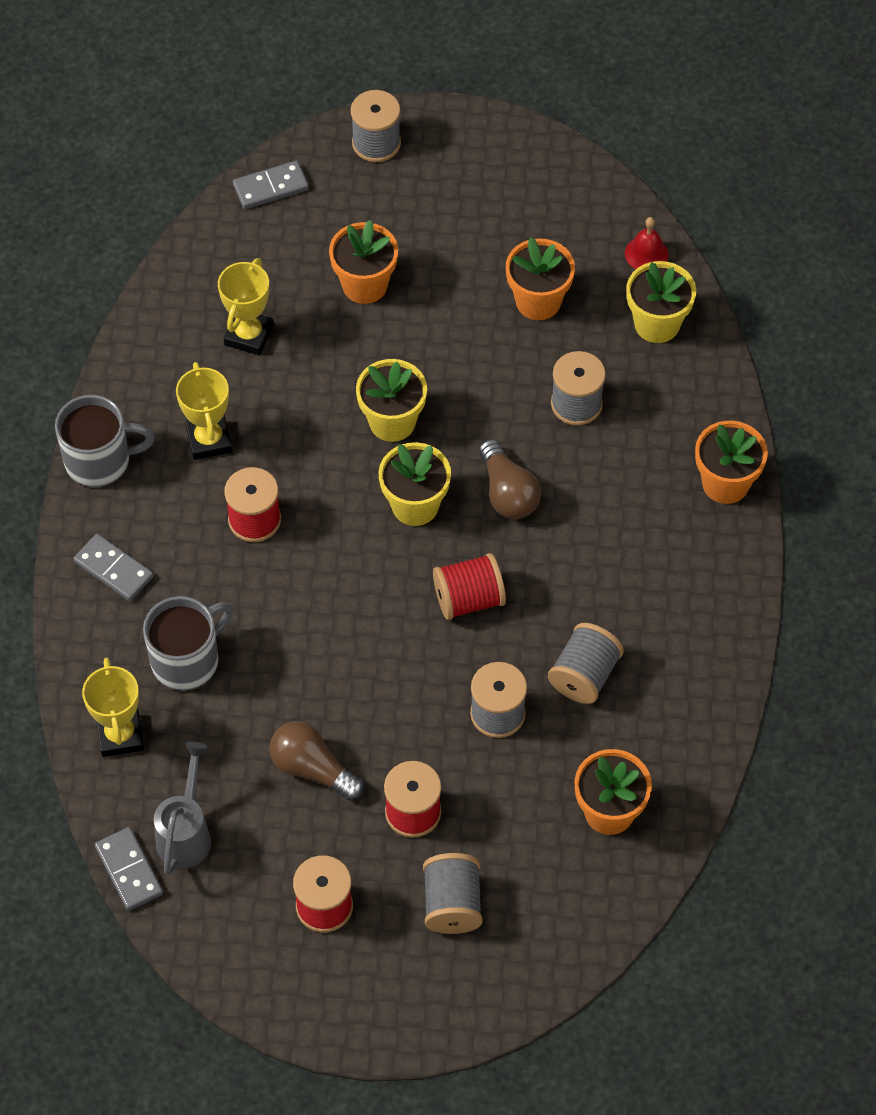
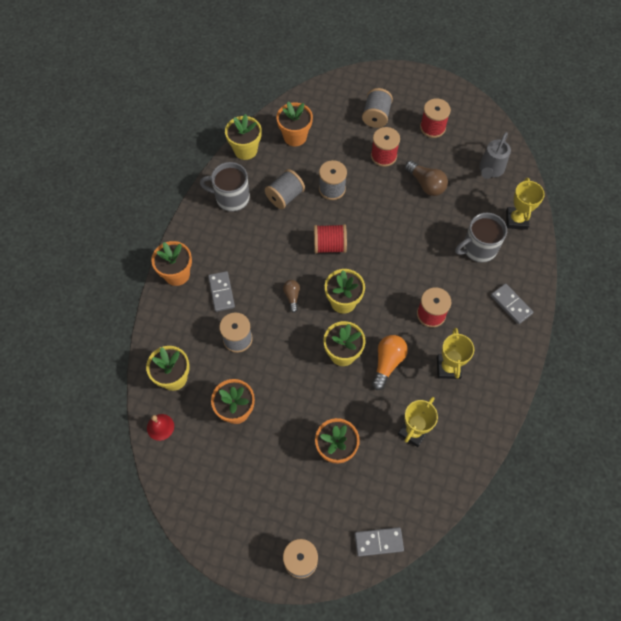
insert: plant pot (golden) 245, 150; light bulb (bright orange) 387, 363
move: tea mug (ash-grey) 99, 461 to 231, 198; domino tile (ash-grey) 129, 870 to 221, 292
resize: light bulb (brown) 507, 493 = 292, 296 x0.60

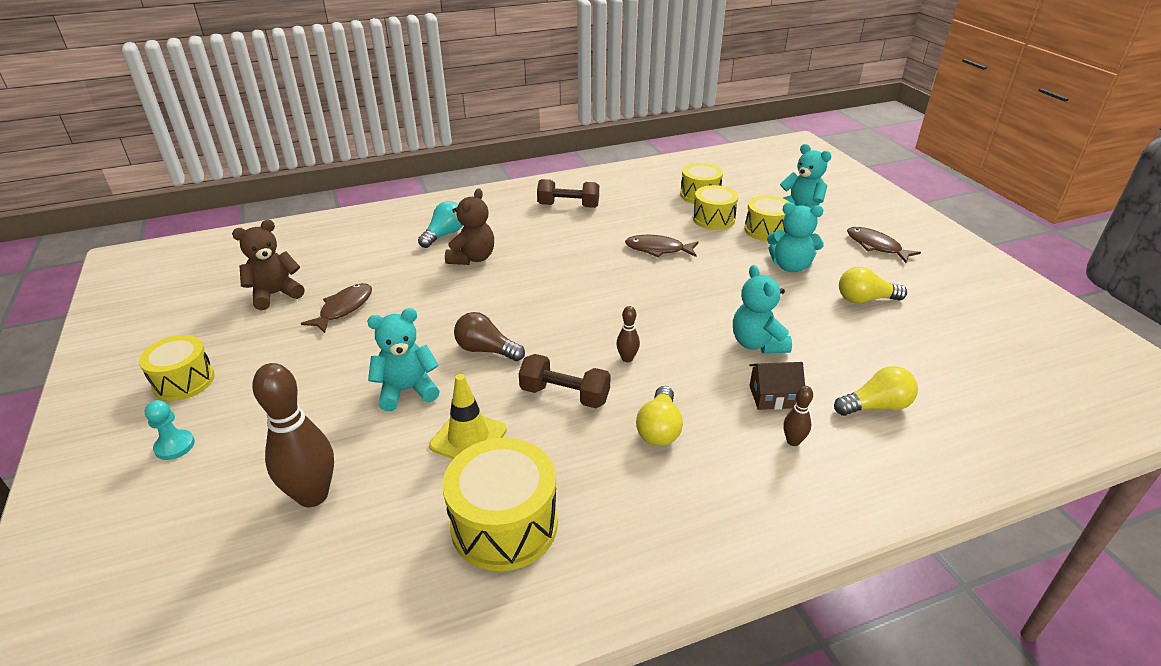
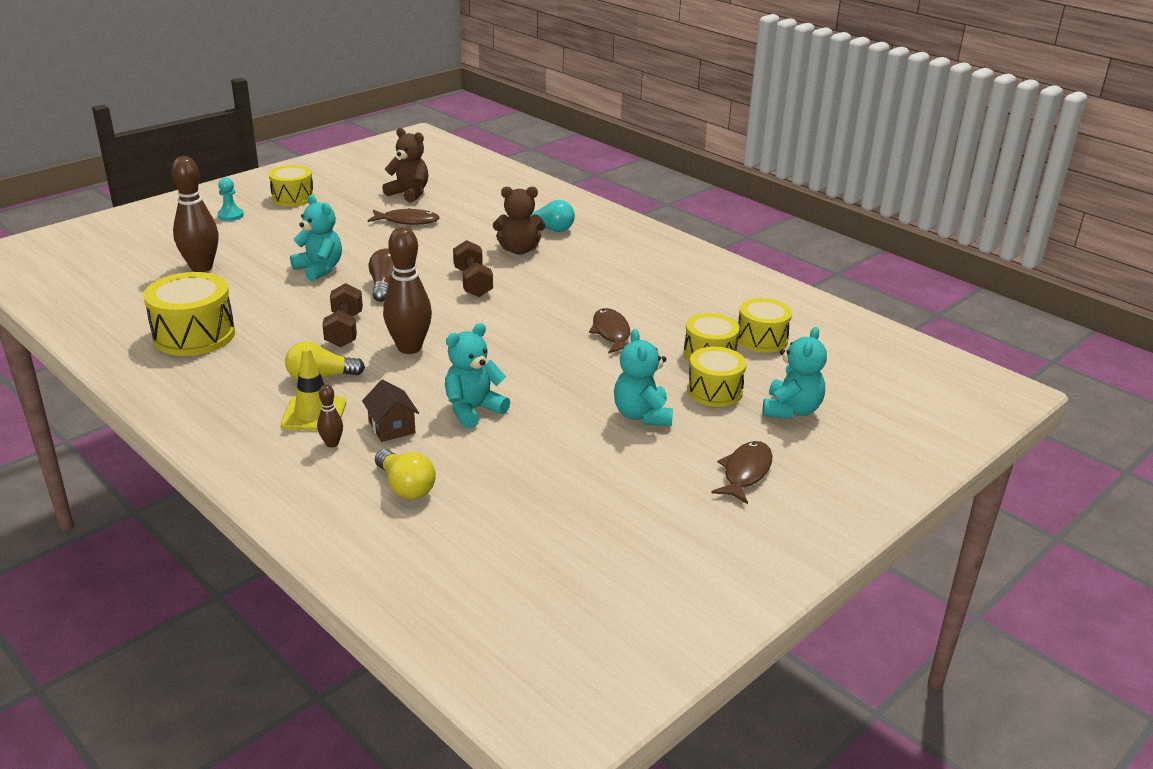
delete: light bulb (golden) 865, 299
move: road cone (golden) 468, 438 to 314, 414; dumbbell (brown) 568, 206 to 473, 282
resize: tenpin (brown) 627, 358 = 409, 348 x2.15

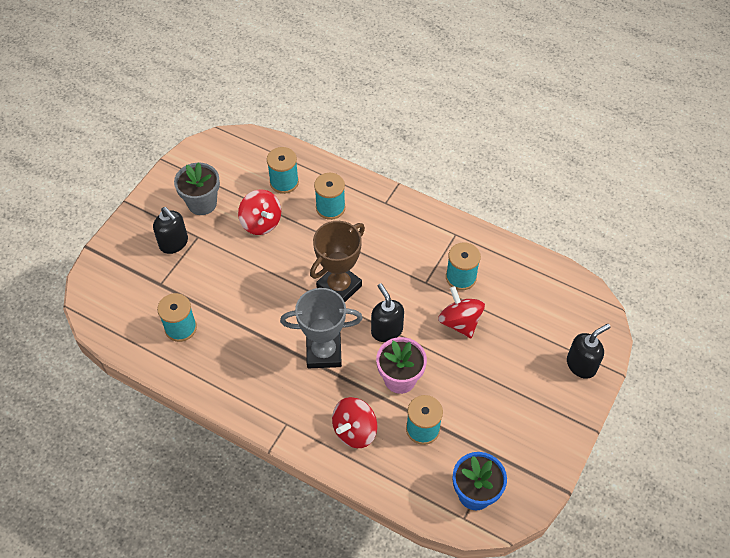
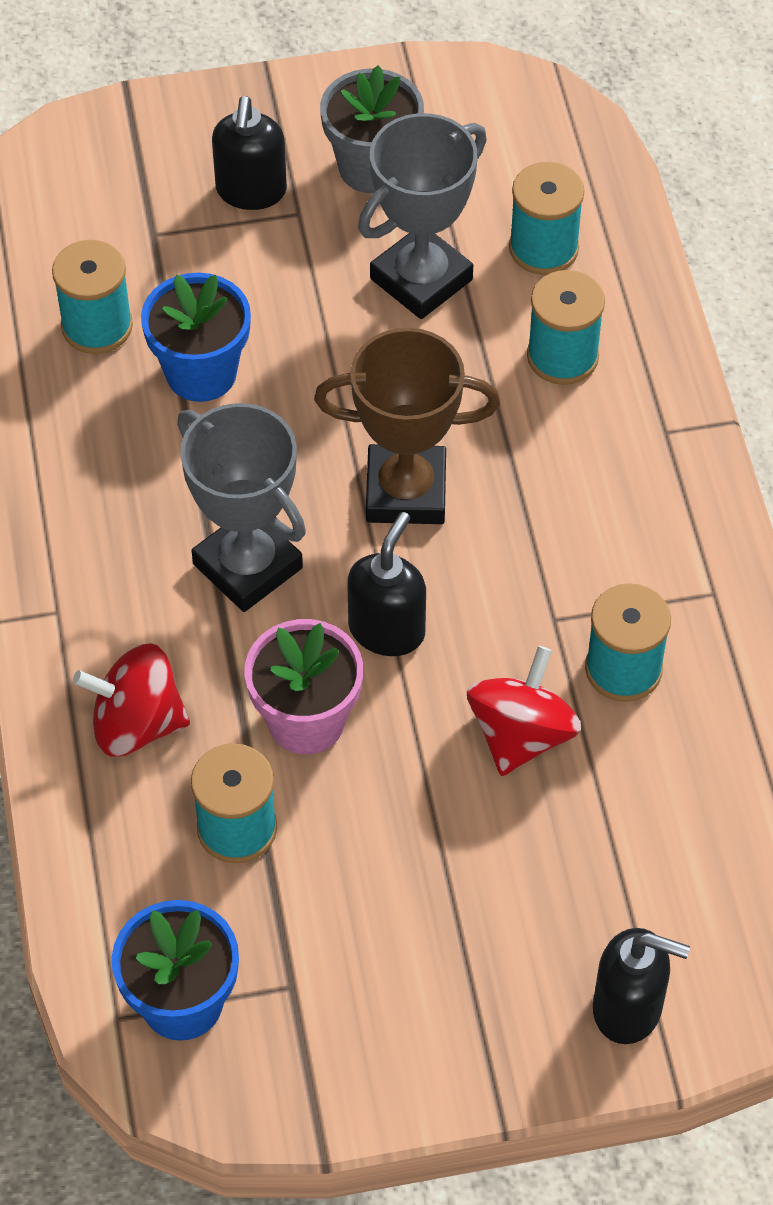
insert: plant pot (blue) 201, 373
replace: toy top (red) 261, 222 to award cup (ash-grey) 421, 279

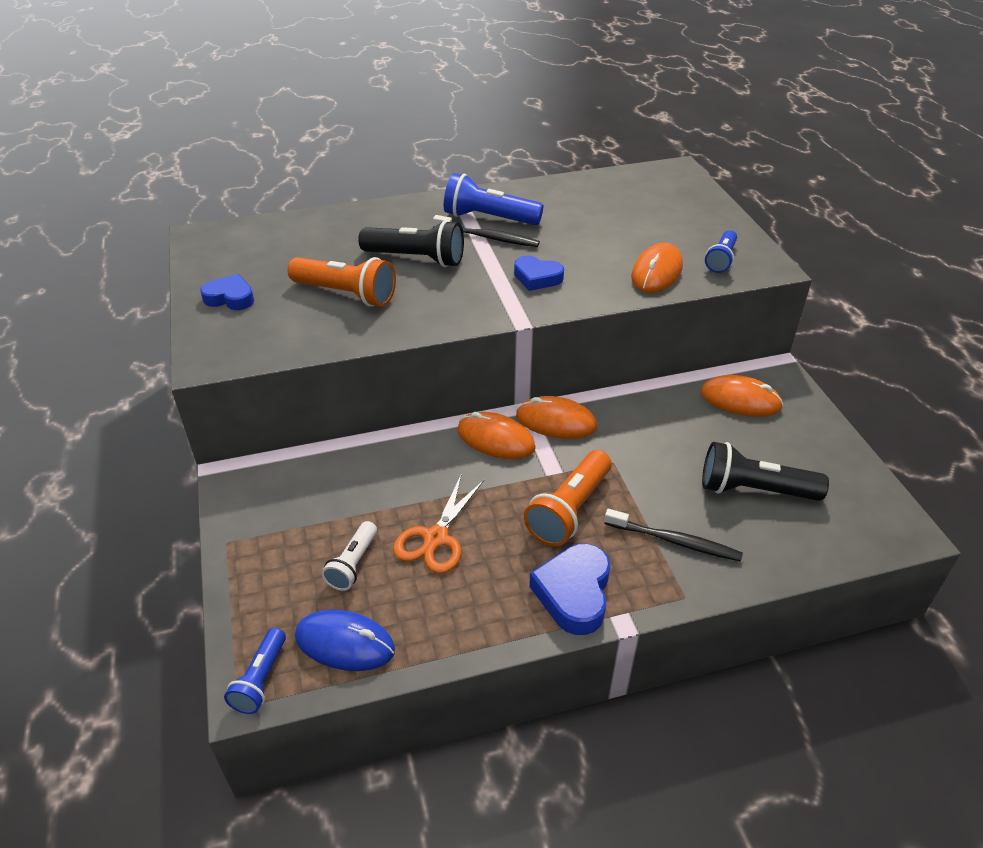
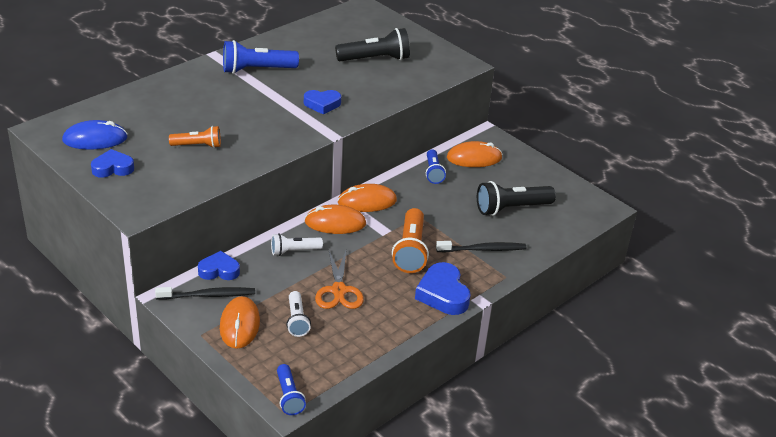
insert: heart (blue) 219, 270; pocket torch (pure white) 294, 251
move: computer mouse (blue) 345, 643 to 95, 139; pocket torch (jet-black) 416, 258 to 375, 59; dental brush (jet-black) 488, 237 to 208, 295; computer mouse (bright orange) 656, 272 to 240, 325; pocket torch (blue) 721, 259 to 433, 172
resize: pocket torch (bright orange) 346, 294 = 198, 145 x0.61

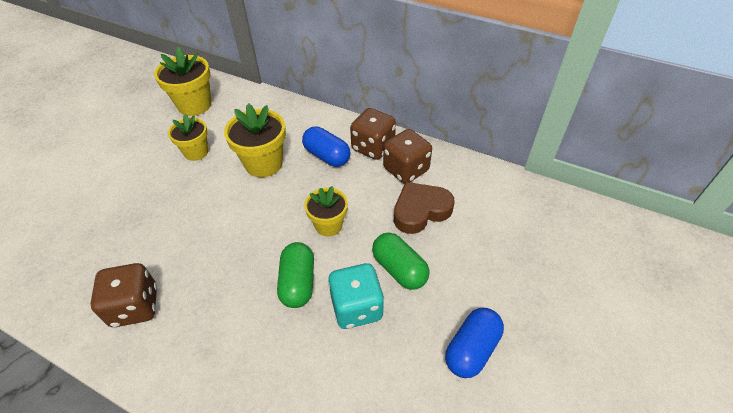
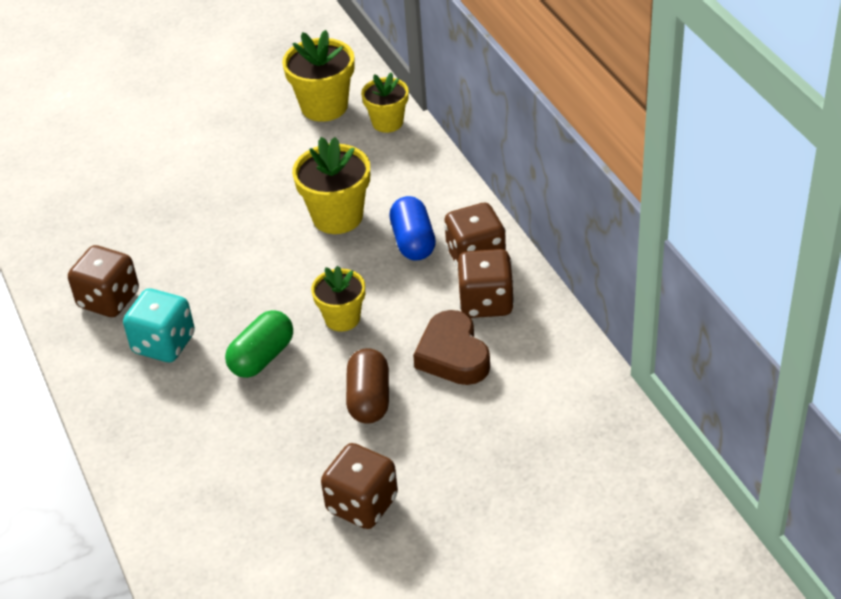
move: plant pot (golden) 196, 152 to 387, 122; die (teal) 356, 307 to 164, 344
replace: capsule (blue) 471, 349 to die (brown) 362, 504
recolor: capsule (leaf-green) 399, 269 to capsule (brown) 369, 399
rotate: heart (brown) 420, 211 = 453, 355 120 degrees counterclockwise

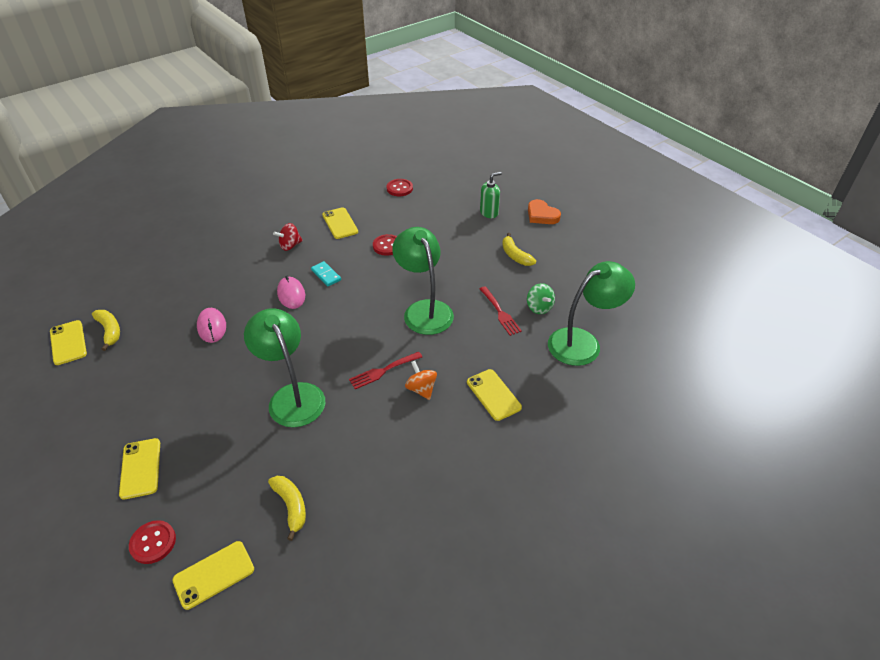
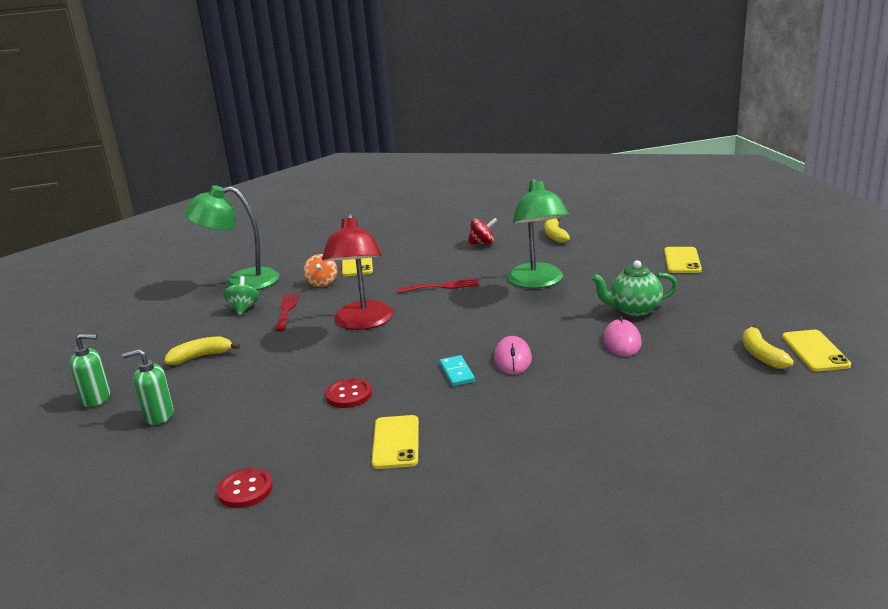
delete: sewing button (red) 153, 543; smartphone (golden) 214, 574
insert: teapot (leaf-green) 634, 310
move: toy top (red) 290, 246 to 482, 243; toy top (bright orange) 421, 389 to 322, 283
replace: heart (bright orange) 541, 215 to pump bottle (leaf-green) 96, 399
recolor: desk lamp (leaf-green) 424, 310 to desk lamp (red) 363, 322
rotate: toy banana (golden) 515, 255 = 201, 356 105 degrees counterclockwise

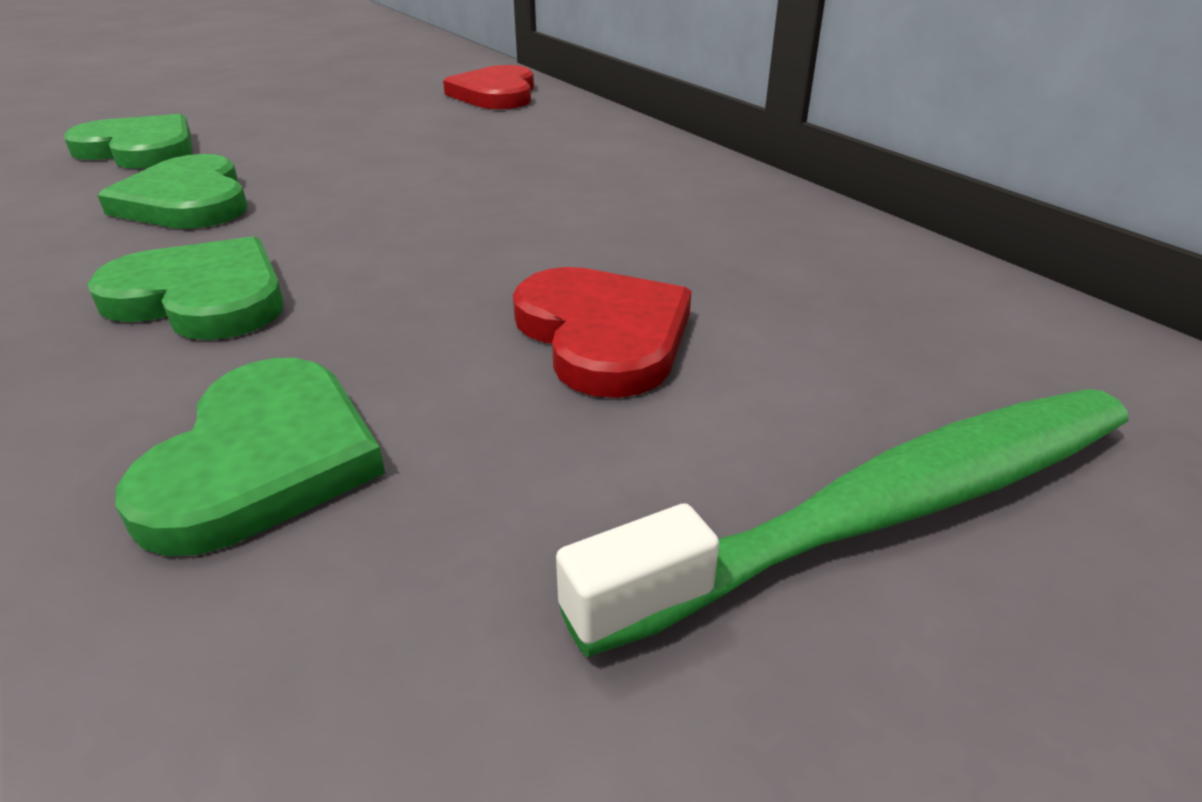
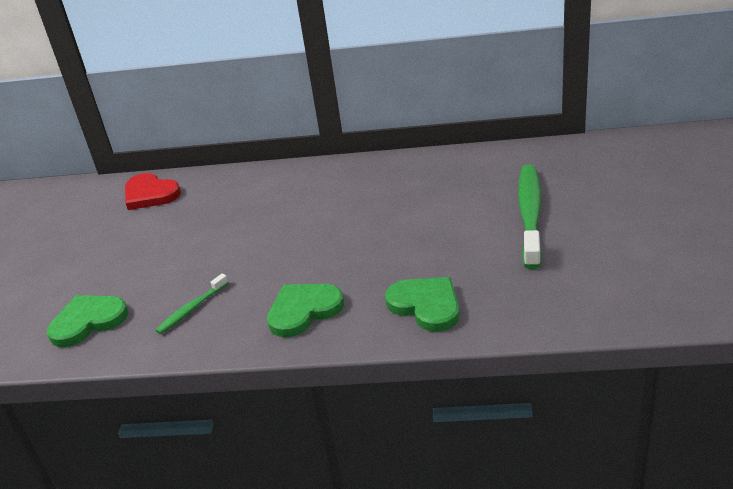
delete: heart (red) 603, 335
replace: heart (leaf-green) 187, 201 to dental brush (leaf-green) 192, 309

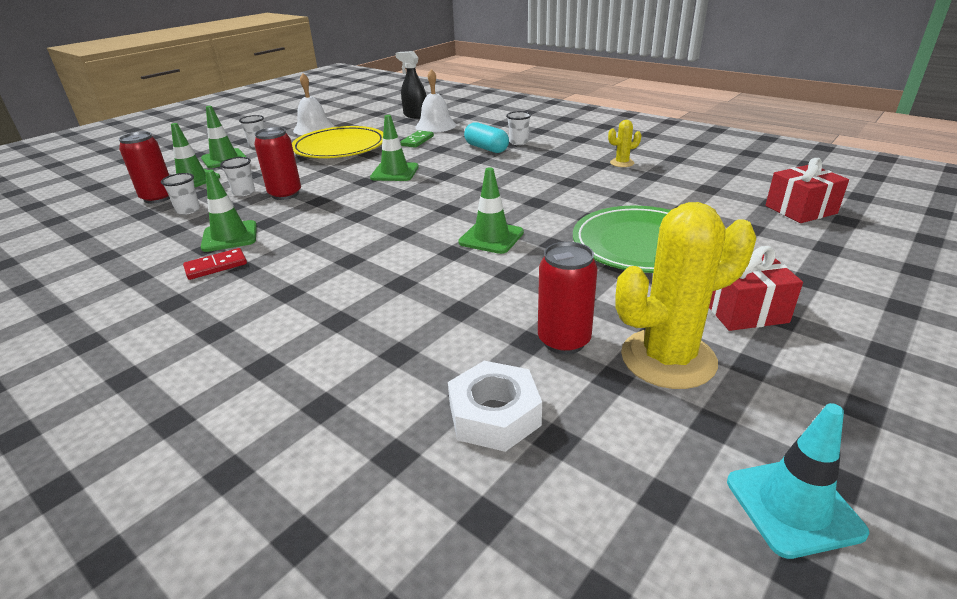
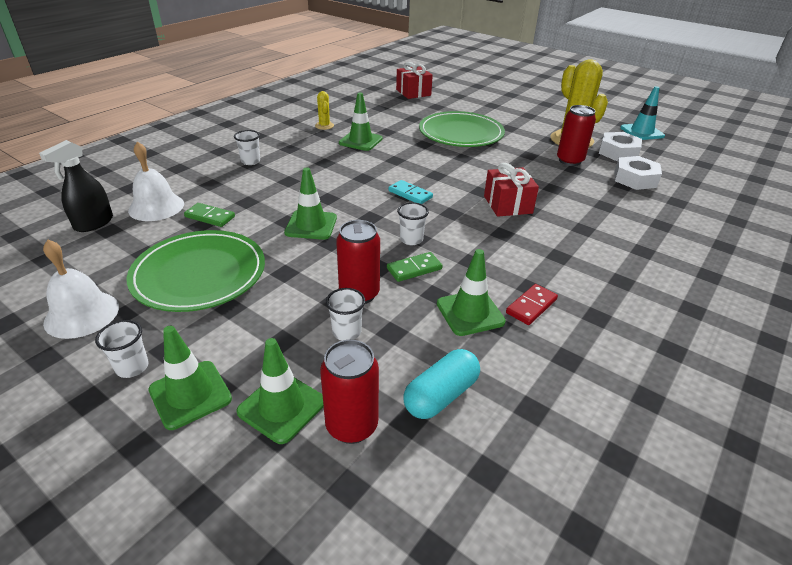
insert: domino tile (leaf-green) 414, 269; domino tile (teal) 410, 194; hex nut (pure white) 618, 152
move: tumbler (pure white) 188, 210 to 411, 239; road cone (leaf-green) 491, 237 to 360, 141; capsule (teal) 486, 148 to 441, 395; present (red) 743, 310 to 507, 204
recolor: plate (golden) 339, 147 to plate (leaf-green) 199, 274
rotate: domino tile (red) 216, 266 = 531, 306 75 degrees clockwise

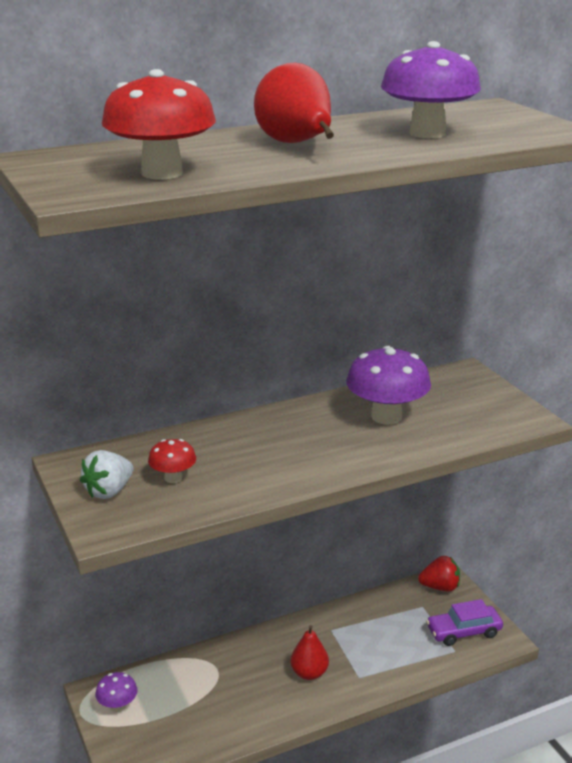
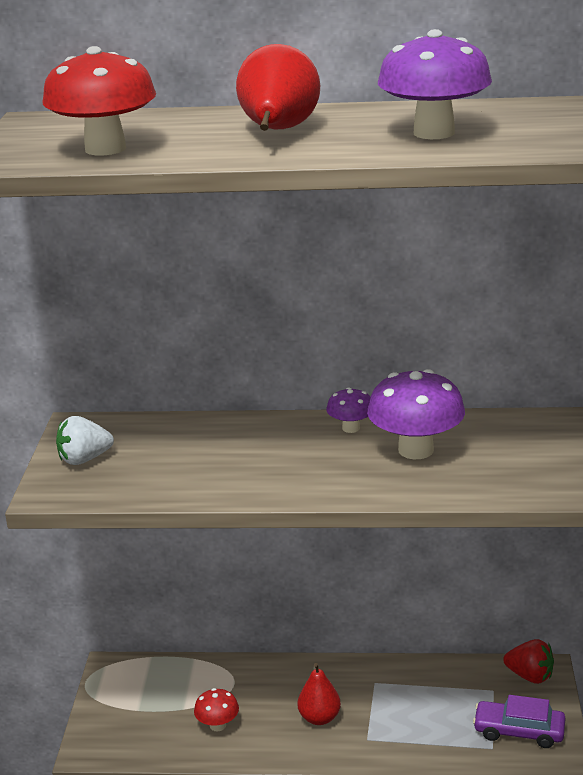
move: mushroom (royal purple) 118, 706 to 351, 428; mushroom (red) 173, 478 to 218, 725

